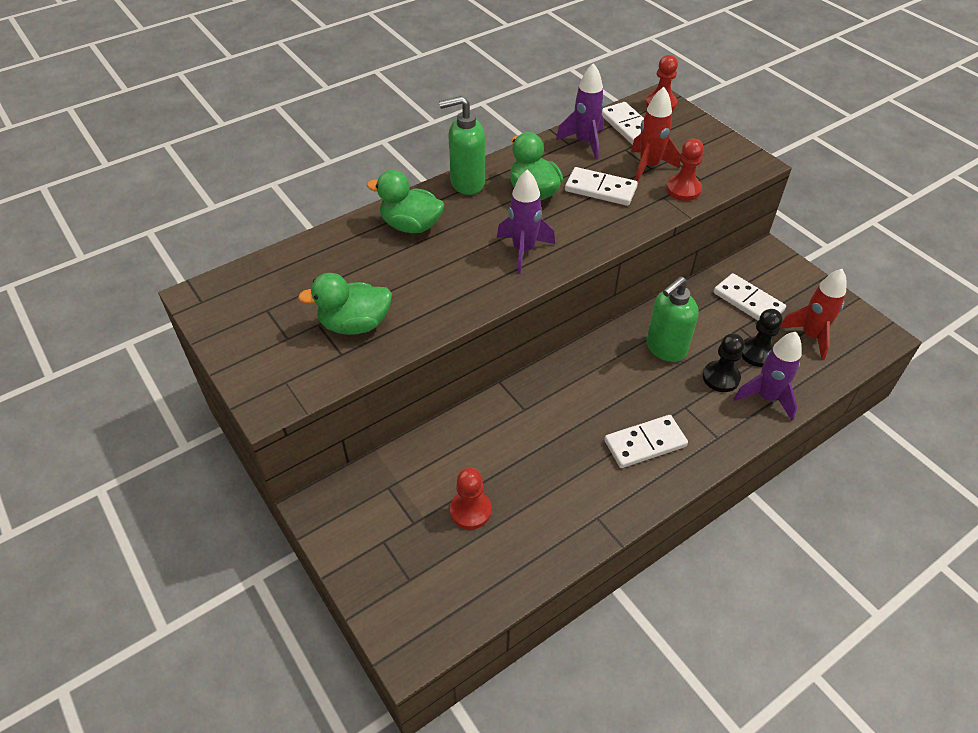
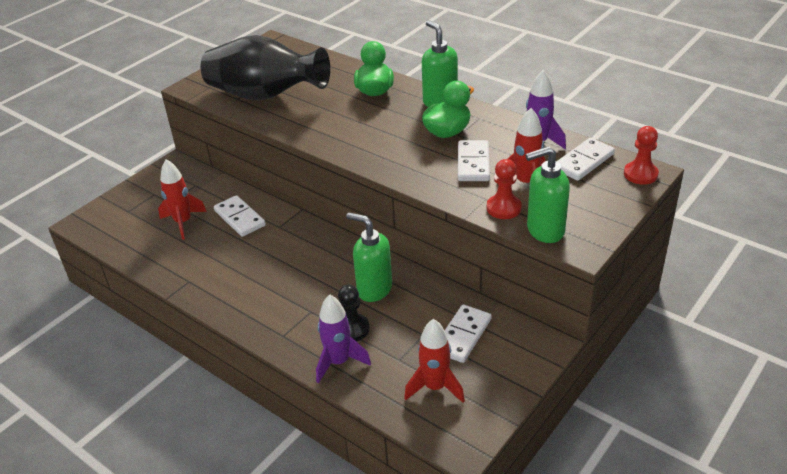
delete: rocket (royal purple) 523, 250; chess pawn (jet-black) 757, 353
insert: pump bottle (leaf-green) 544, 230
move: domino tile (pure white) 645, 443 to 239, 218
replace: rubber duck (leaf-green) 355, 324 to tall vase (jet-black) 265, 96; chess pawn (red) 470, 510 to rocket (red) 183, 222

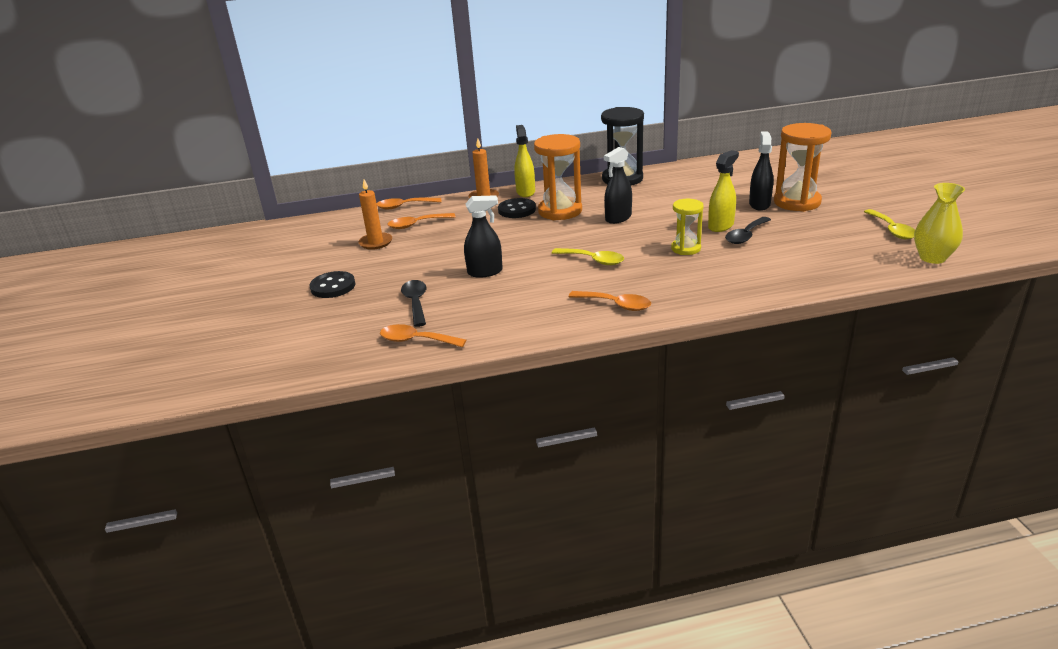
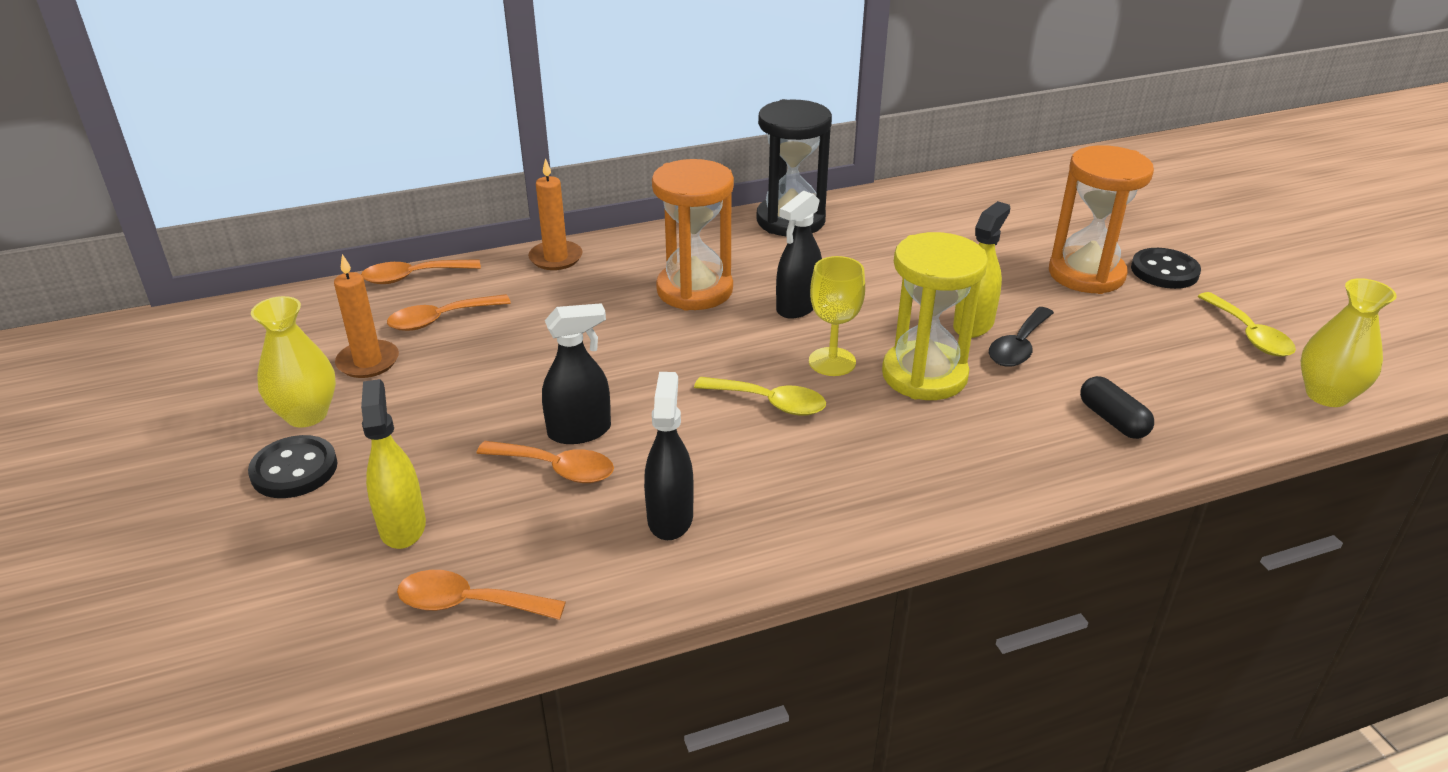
delete: spoon (jet-black) 416, 303
insert: tall vase (golden) 306, 415; wine glass (golden) 832, 362; capsule (jet-black) 1112, 420
move: sewing button (jet-black) 517, 210 to 1164, 271; sprayer (golden) 525, 192 to 402, 526; spoon (bright orange) 616, 305 to 556, 468; sprayer (jet-black) 759, 204 to 670, 518
resize: hourglass (golden) 686, 248 = 924, 375 x1.70

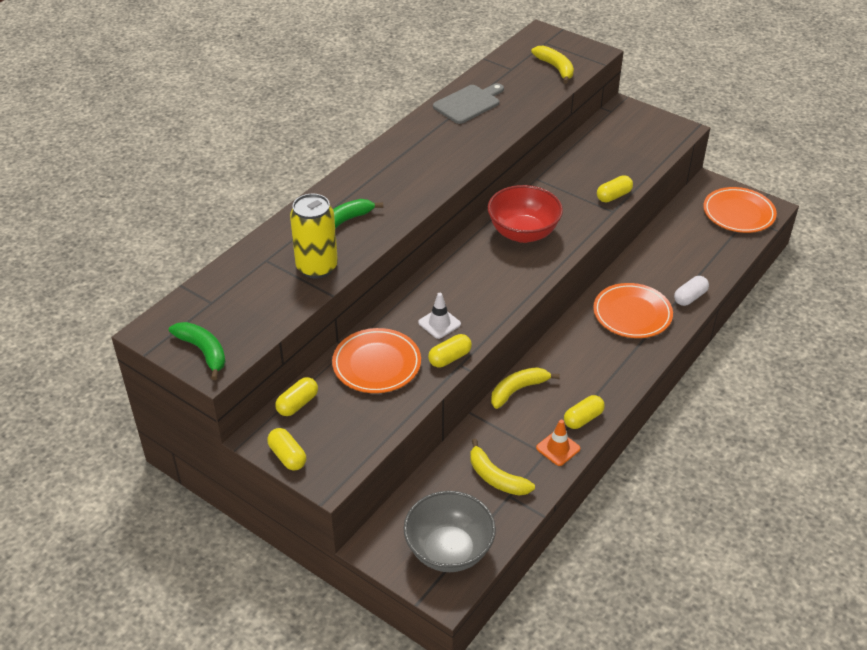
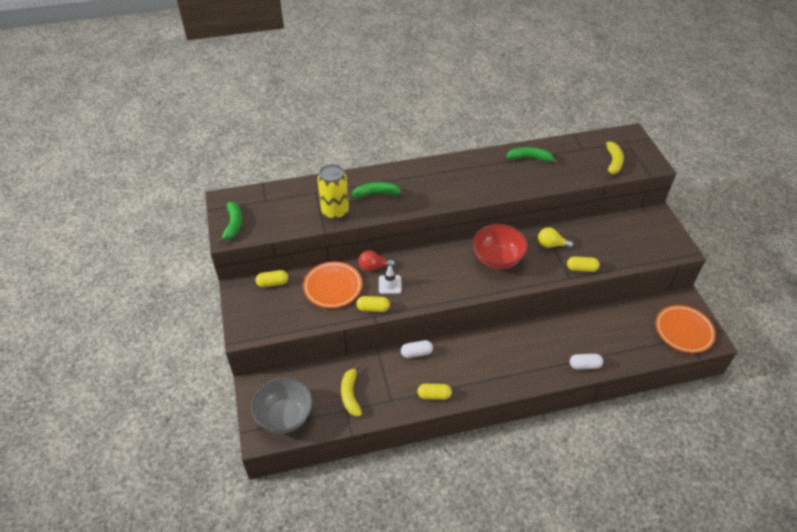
delete: capsule (golden) 287, 456; road cone (bright orange) 558, 448; plate (bright orange) 632, 314
insert: light bulb (red) 374, 267; light bulb (golden) 551, 245
replace: chopping board (ash-grey) 468, 103 to toy banana (leaf-green) 530, 158; toy banana (golden) 518, 390 to capsule (pure white) 416, 353

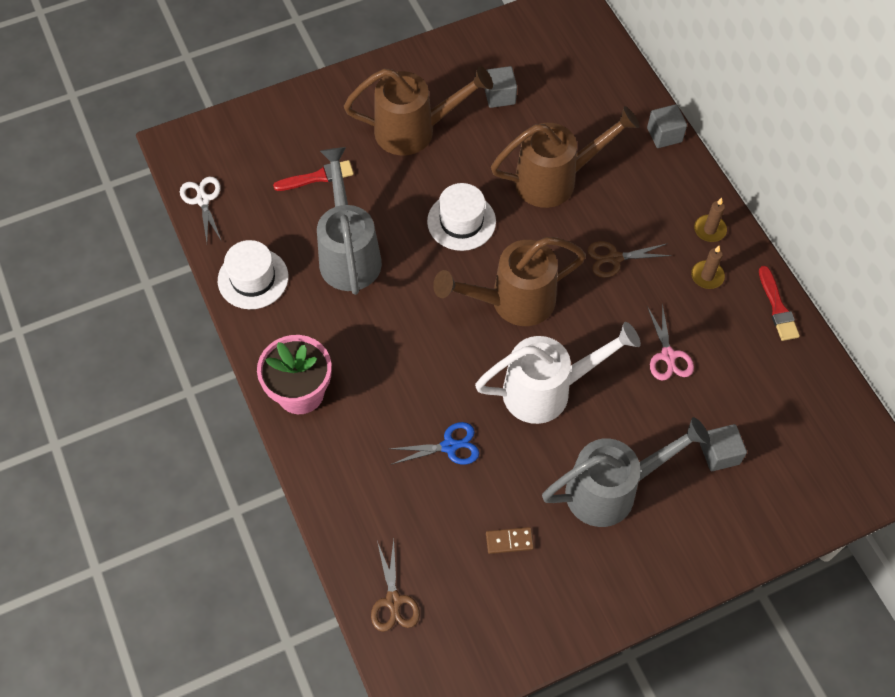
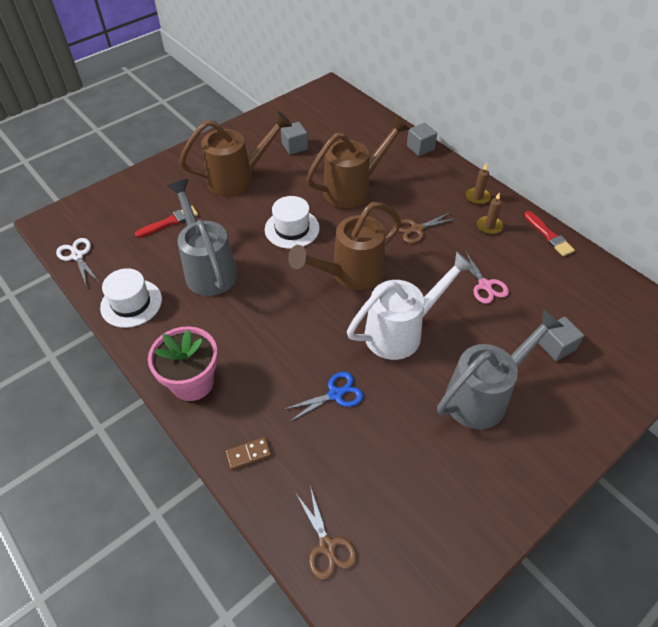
move: domino tile (brown) 509, 541 to 248, 454

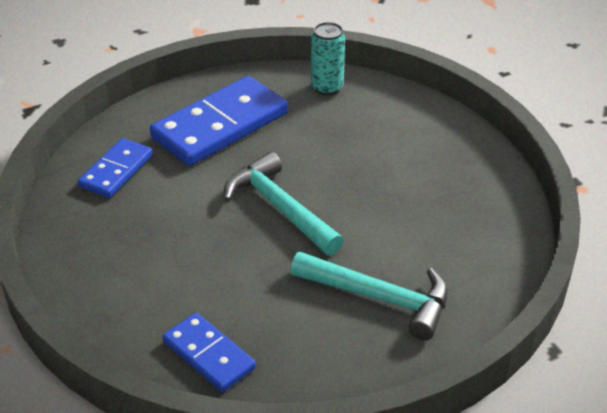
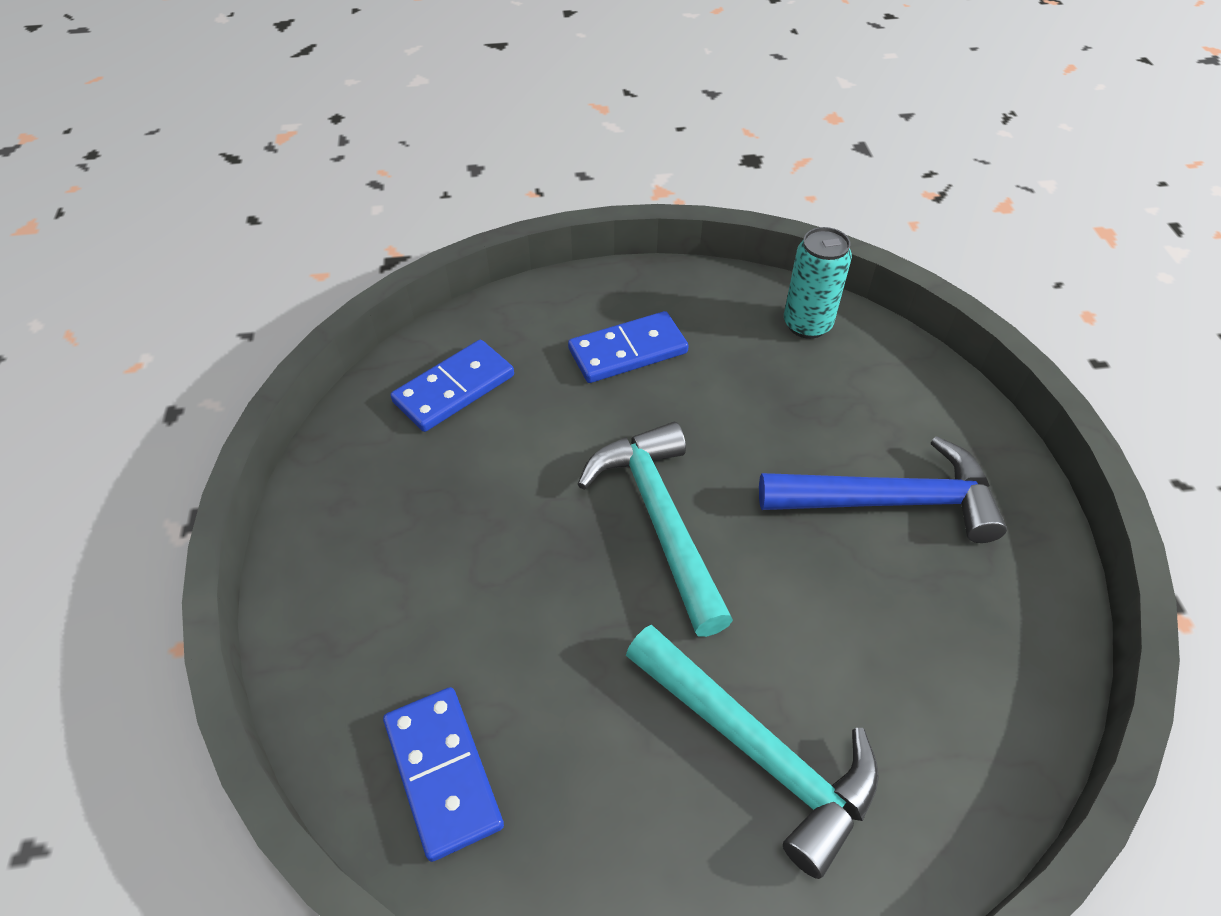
insert: hammer (blue) 891, 501
resize: domino tile (blue) 220, 126 = 628, 351 x0.57

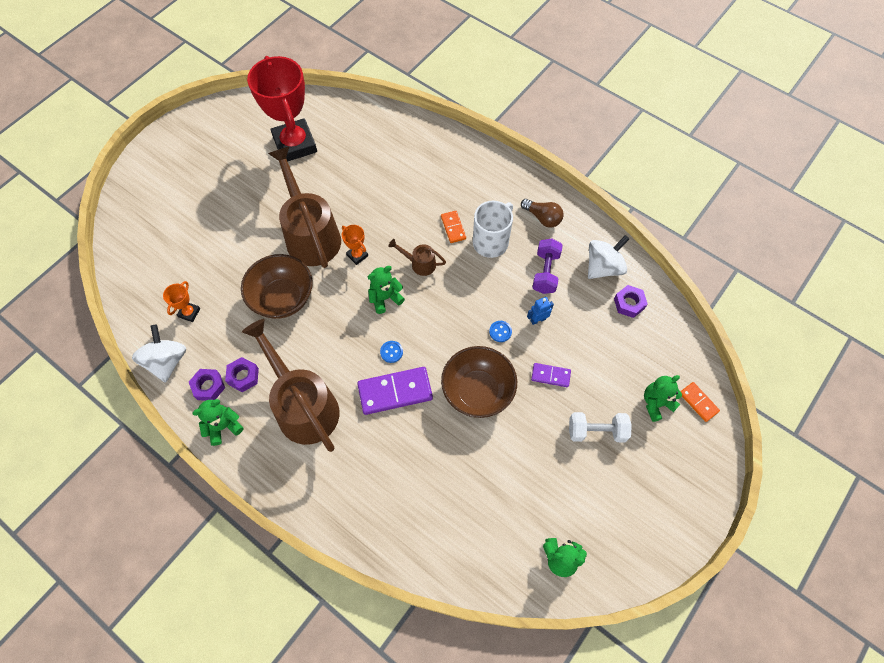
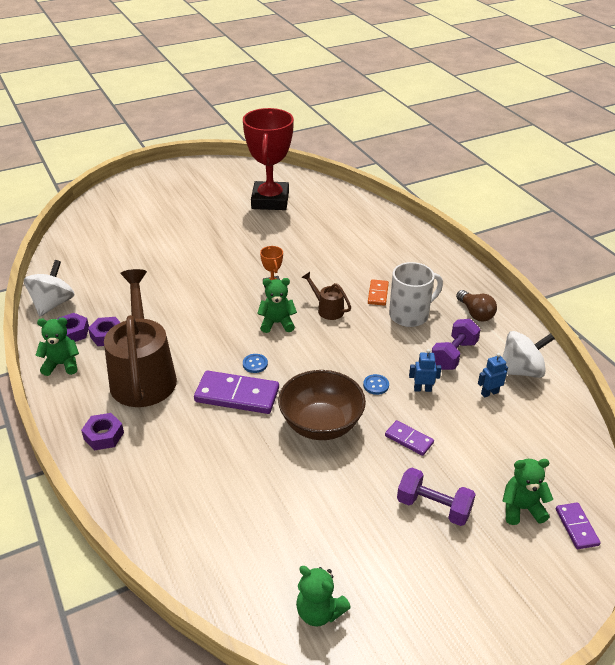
delete: award cup (bright orange) 189, 313; bowl (brown) 282, 298; sprinkling can (brown) 310, 234
insert: robot (blue) 489, 393
move: hex nut (royal purple) 629, 303 to 104, 436
recolor: dumbbell (pure white) 596, 431 to dumbbell (royal purple) 433, 507; domino tile (bright orange) 698, 402 to domino tile (royal purple) 576, 527

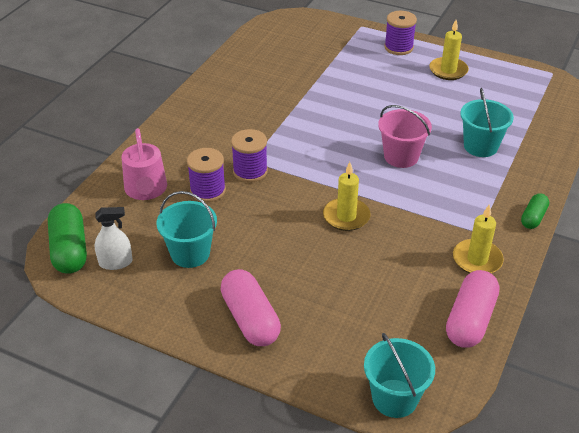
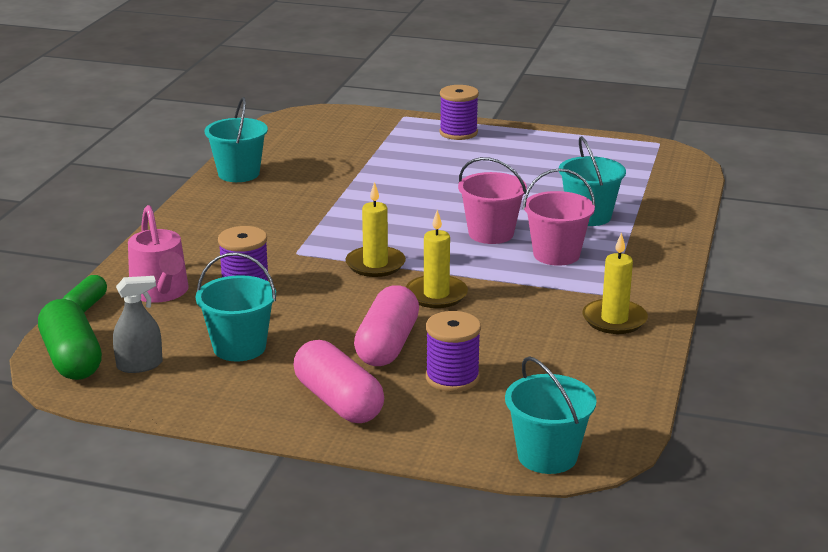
insert: sand bucket (teal) 239, 174; sand bucket (pink) 556, 254
move: reel of thread (royal purple) 250, 171 to 452, 378; wax candle (golden) 448, 70 to 375, 264; capsule (pink) 470, 320 to 387, 345; capsule (leaf-green) 533, 217 to 85, 306
recolor: sprayer (pure white) 115, 262 to sprayer (ash-grey) 139, 365

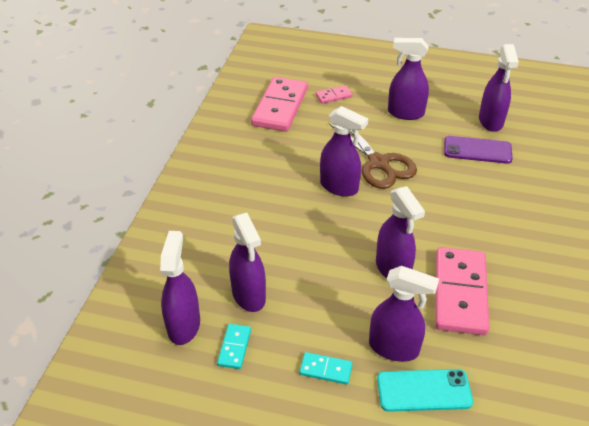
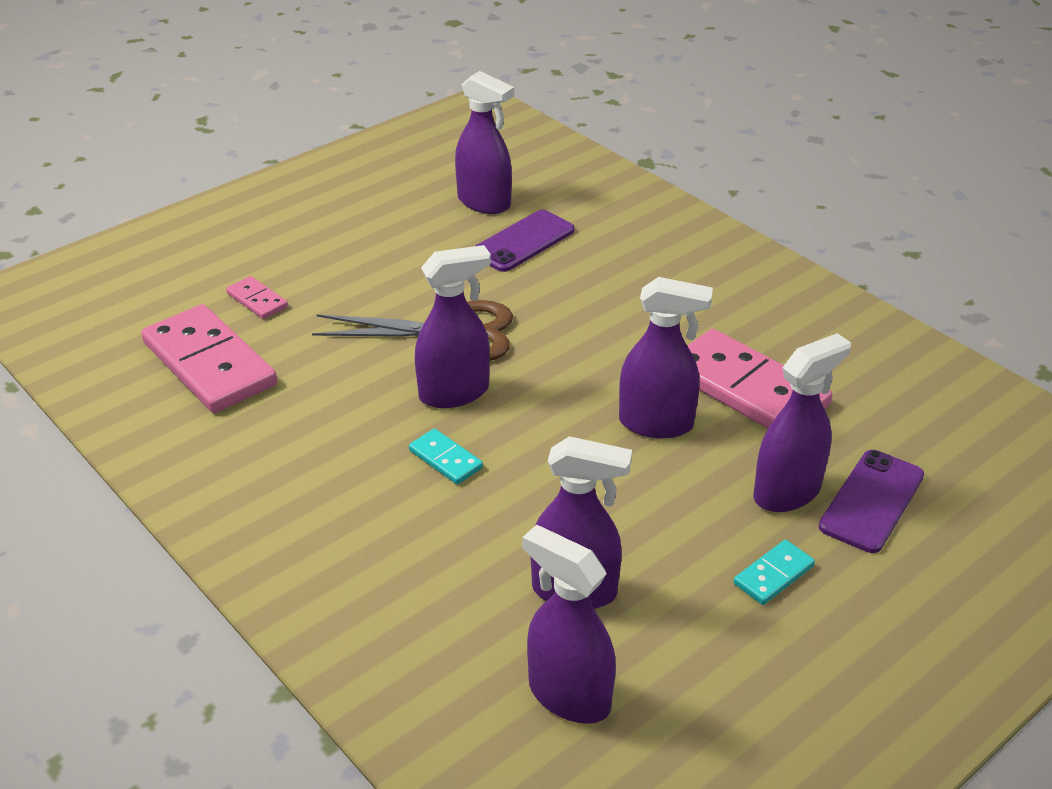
delete: sprayer (royal purple) 405, 113
move: domino tile (teal) 234, 347 to 445, 459
recolor: smartphone (teal) 424, 390 to smartphone (royal purple) 872, 501
rotate: domino tile (pink) 333, 96 = 257, 300 60 degrees counterclockwise

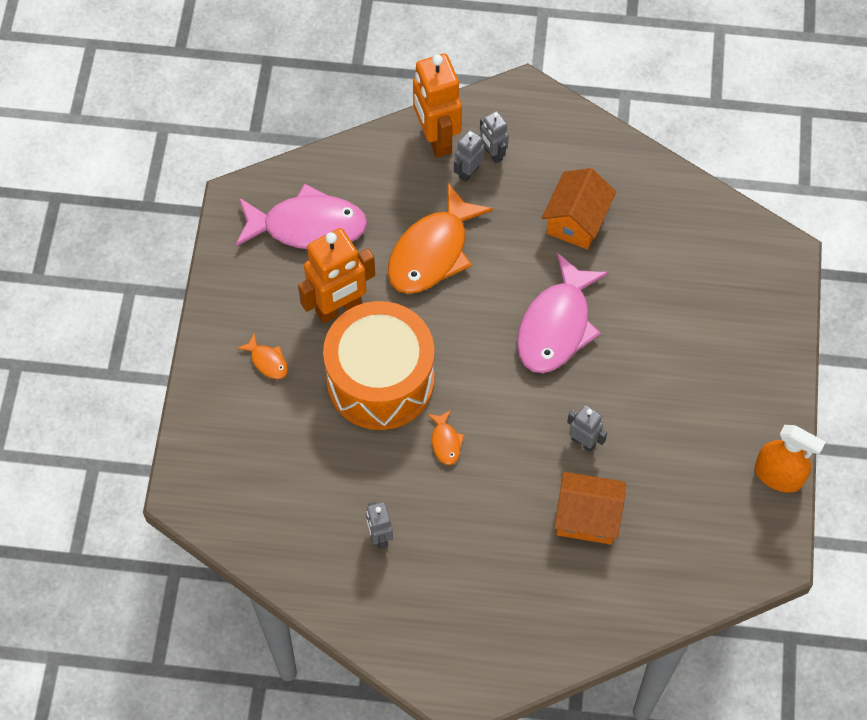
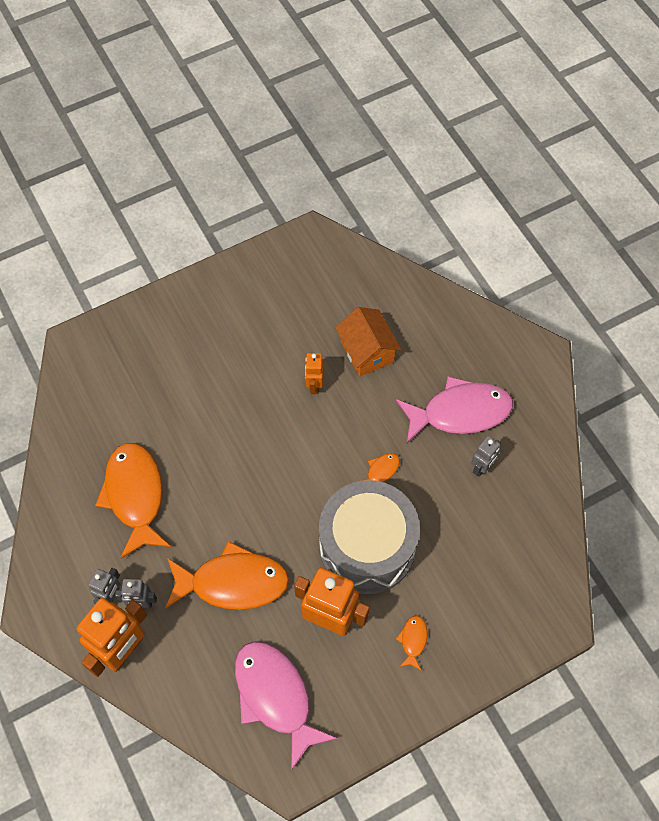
delete: sprayer (bright orange) 778, 475
move: toy fish (pink) 556, 325 to 460, 412
replace: cottage (bright orange) 576, 221 to toy fish (bright orange) 135, 496
recolor: drum (bright orange) 380, 380 to drum (ash-grey) 367, 547; robot (ash-grey) 583, 442 to robot (bright orange) 314, 385

